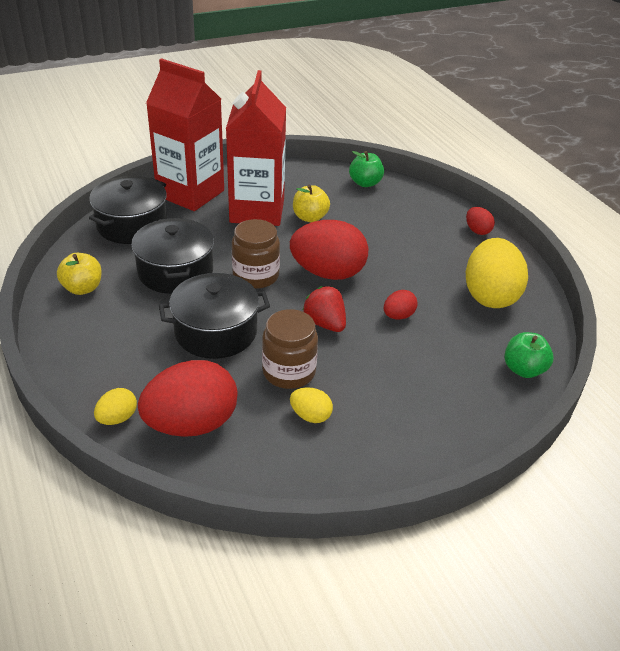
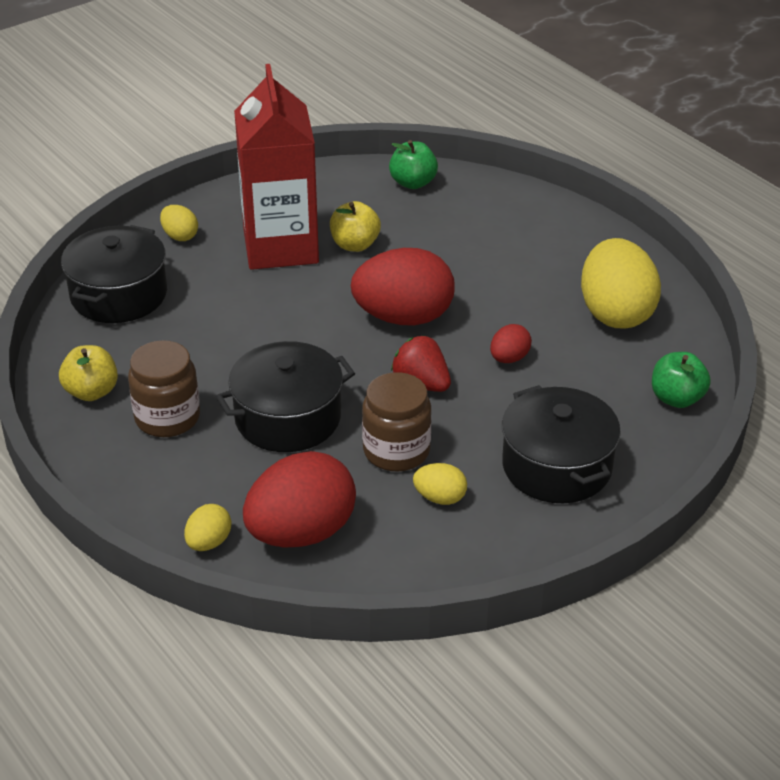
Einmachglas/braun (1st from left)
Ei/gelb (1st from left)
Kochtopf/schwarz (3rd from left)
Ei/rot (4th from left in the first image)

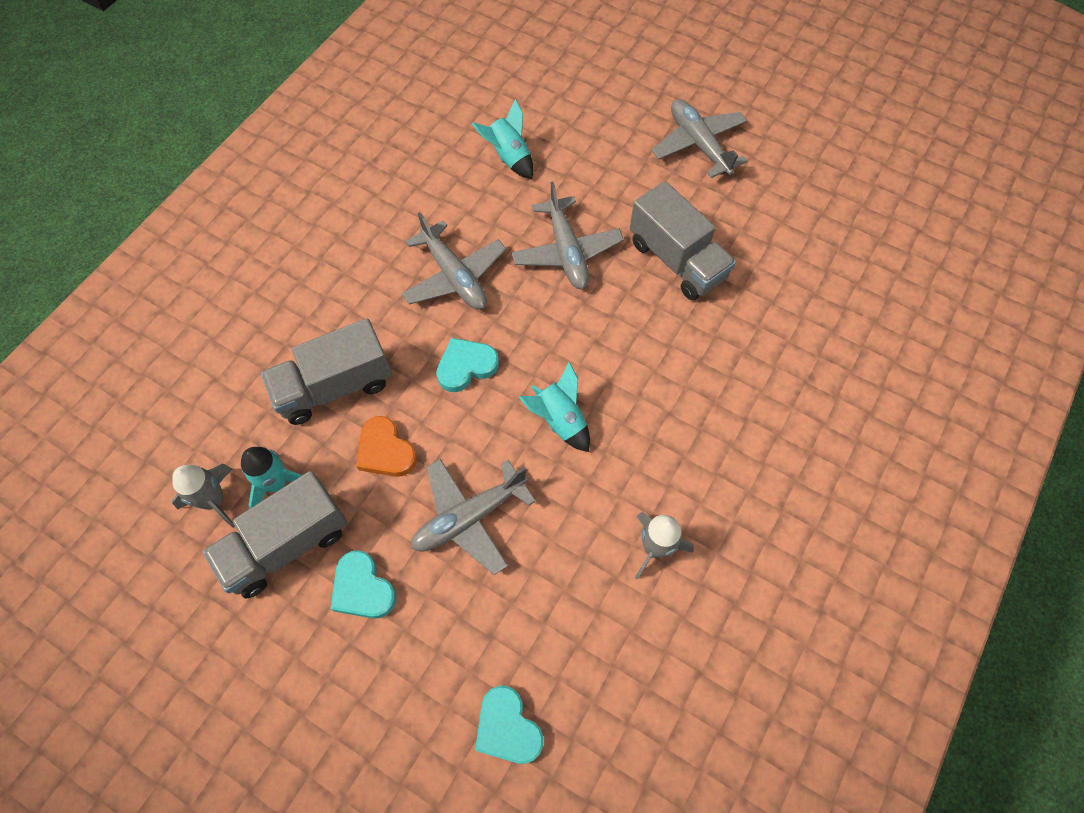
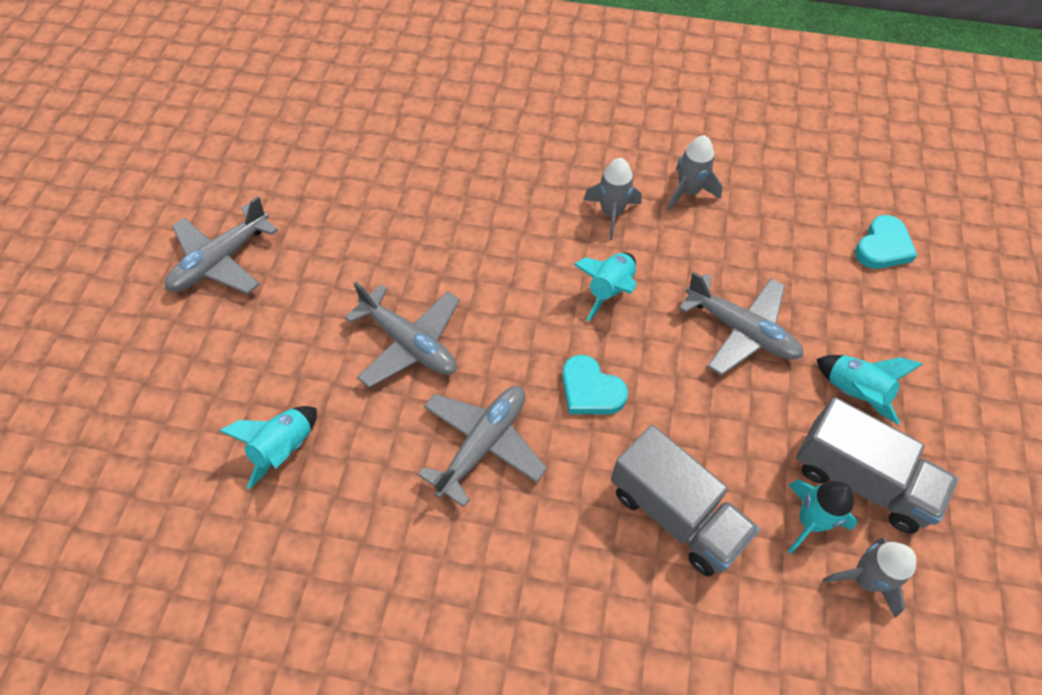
Flugzeug/grau (2nd from left)
Rakete/grau (1st from left)
Rakete/türkis (4th from left)
Herz/orange
Lastwagen/grau (3rd from left in the first image)

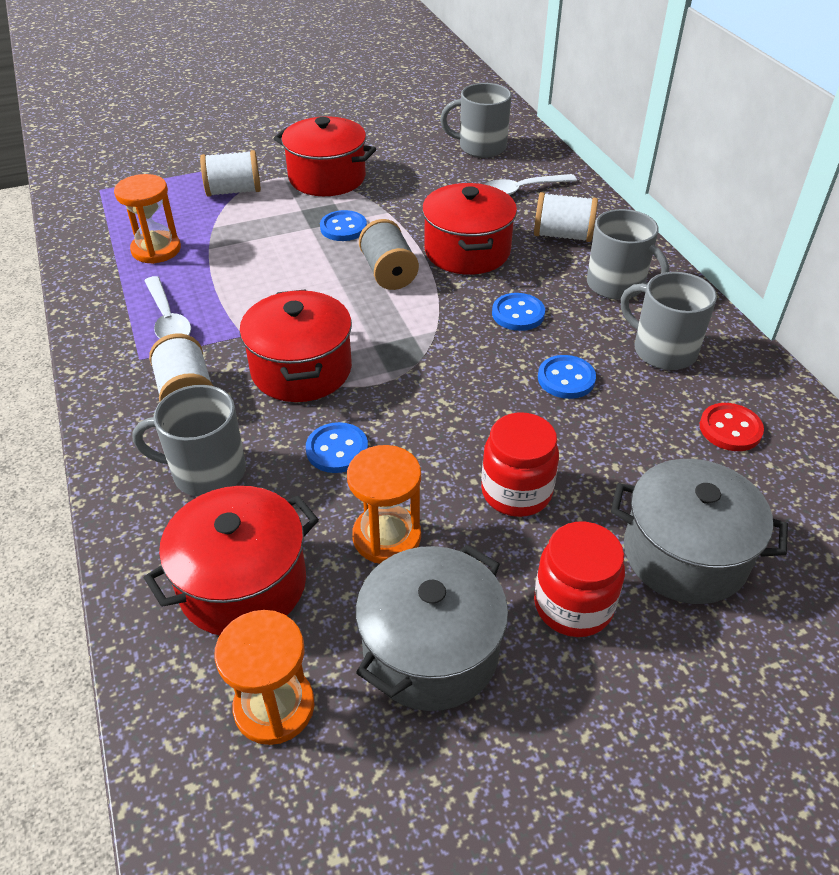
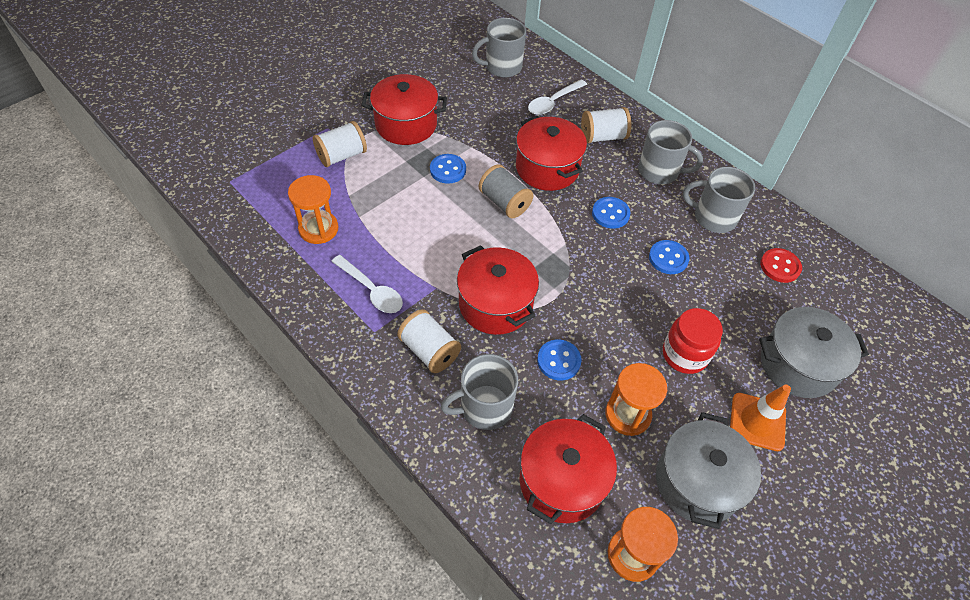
Leitkegel/orange

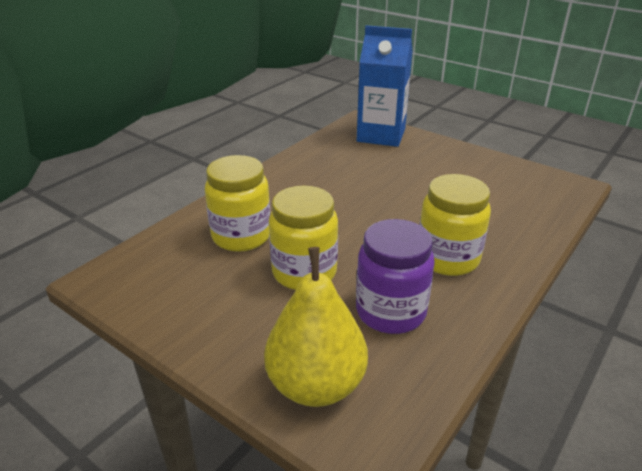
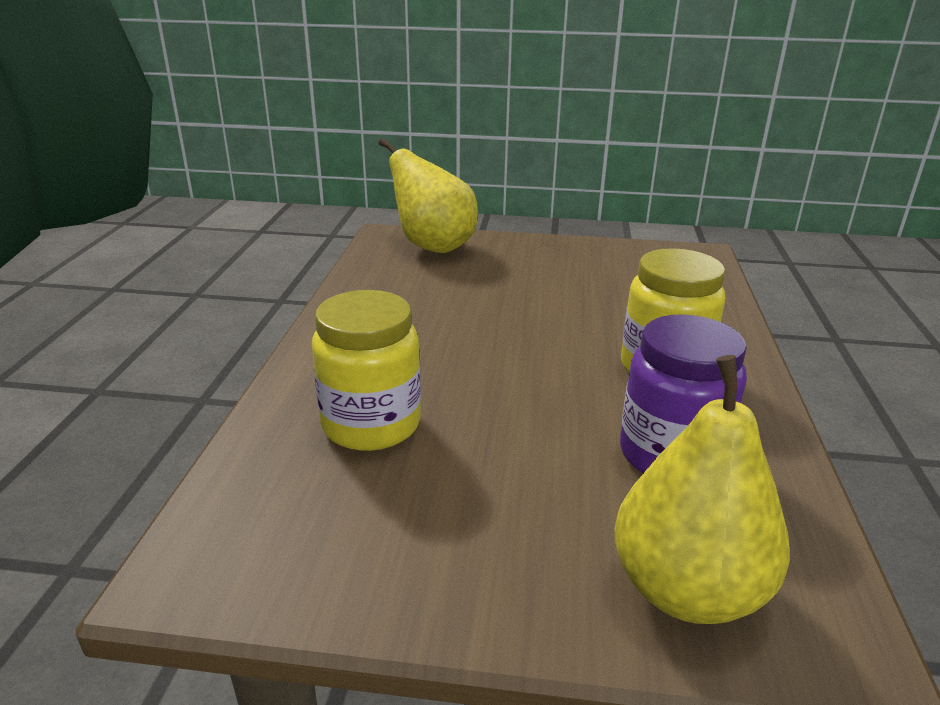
Birne/gelb (1st from left)
Einmachglas/gelb (2nd from left in the first image)

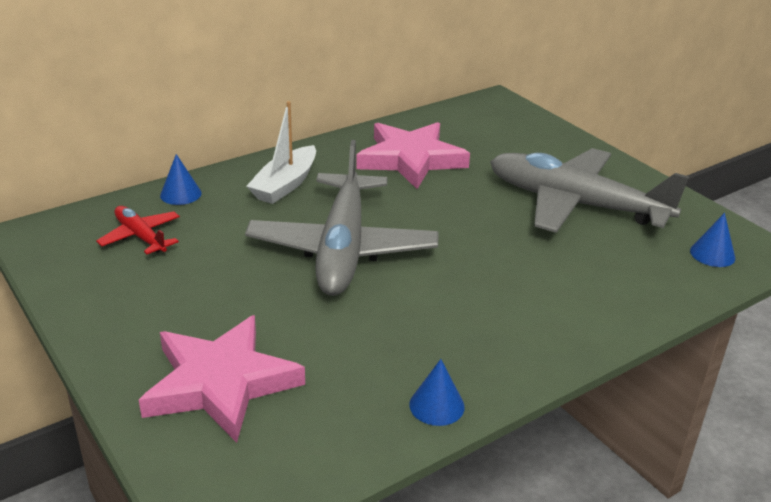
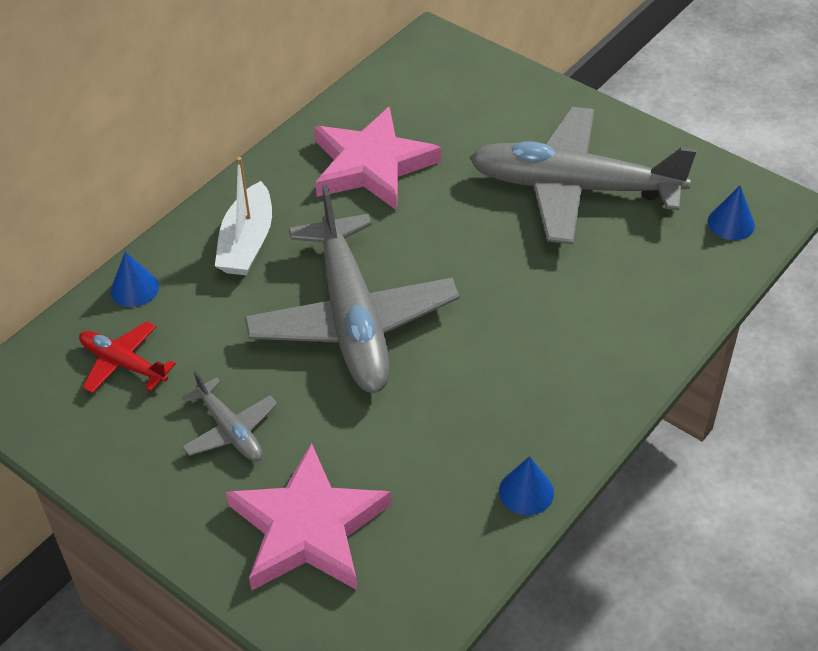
Flugzeug/grau (1st from left)

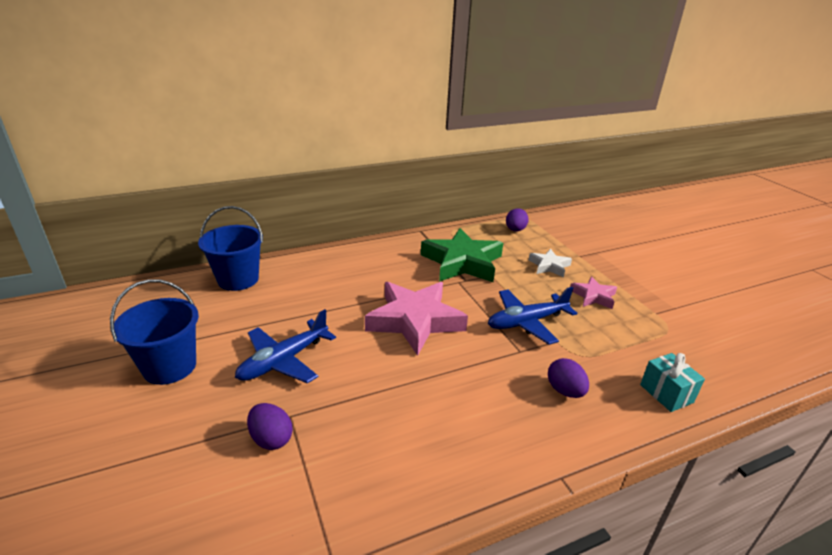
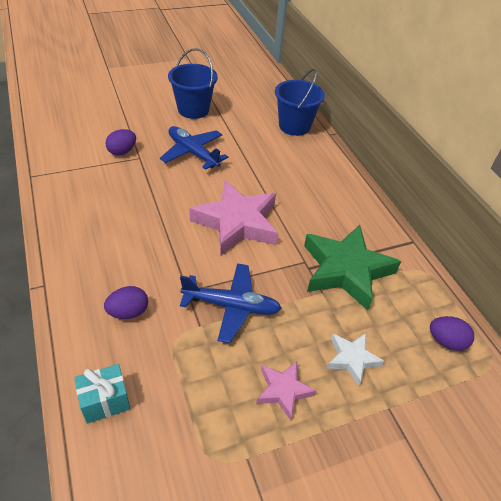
Flugzeug/blau (2nd from left)

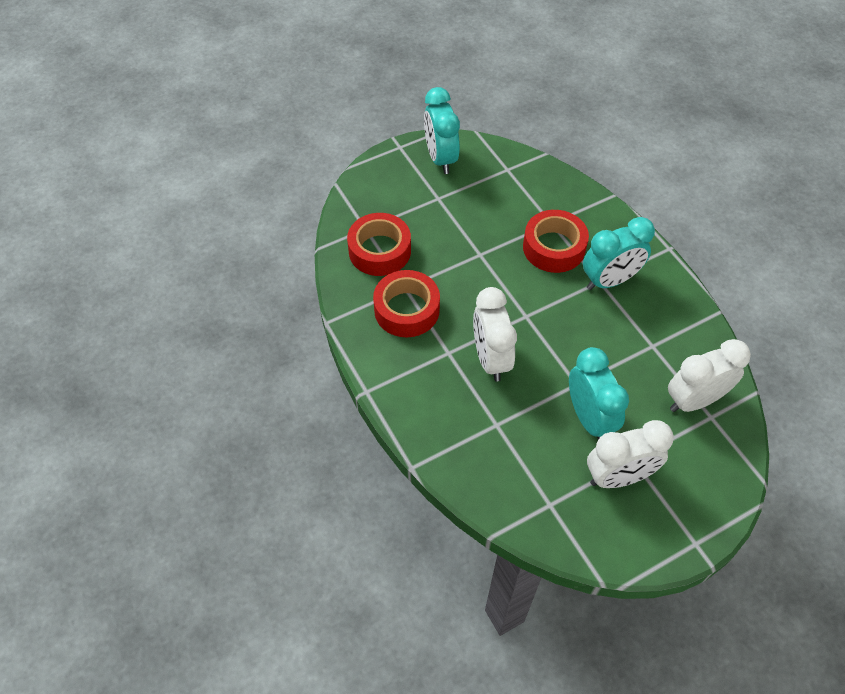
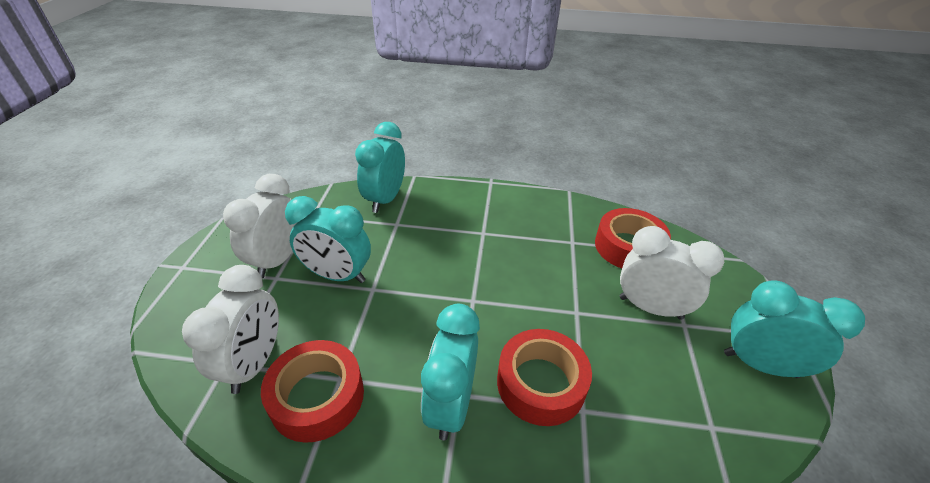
Klebeband/rot (1st from left)
Wecker/türkis (2nd from left)
Wecker/weiß (3rd from left)

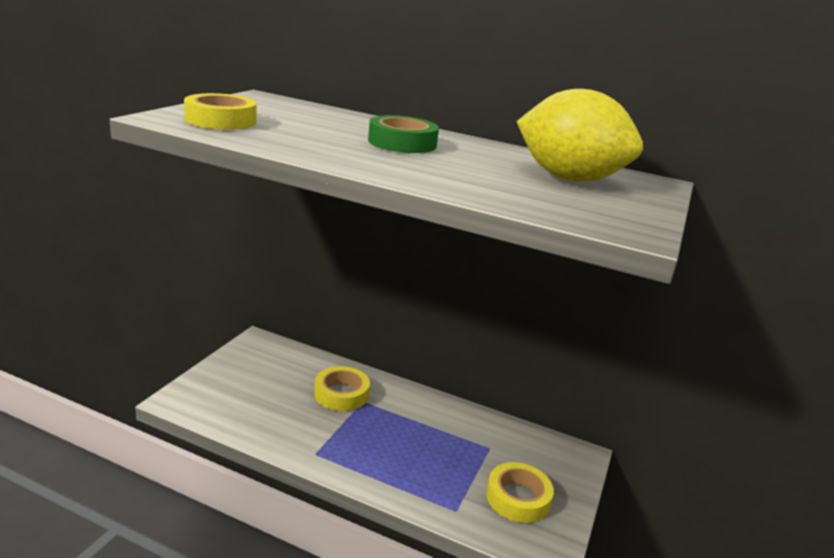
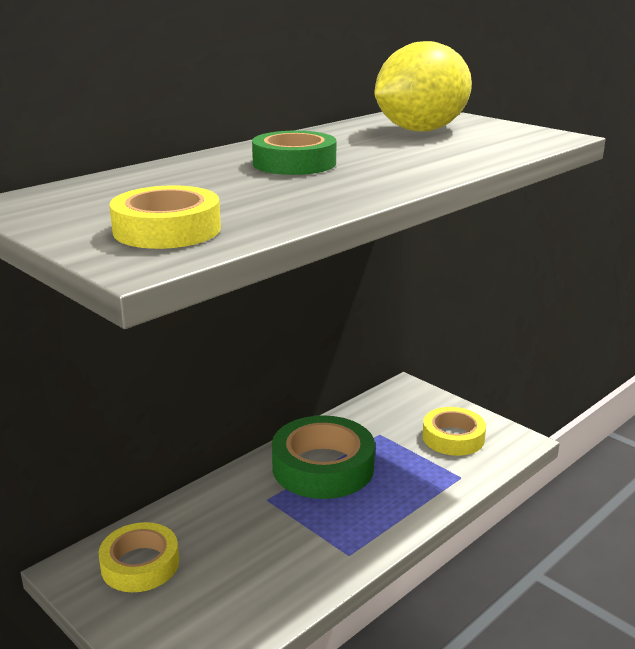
Klebeband/gelb (1st from left)
Klebeband/grün (2nd from left)

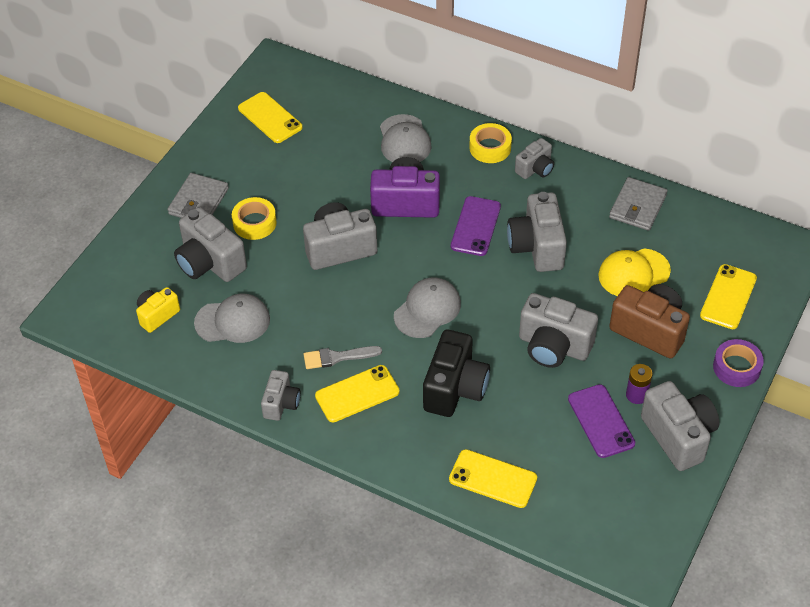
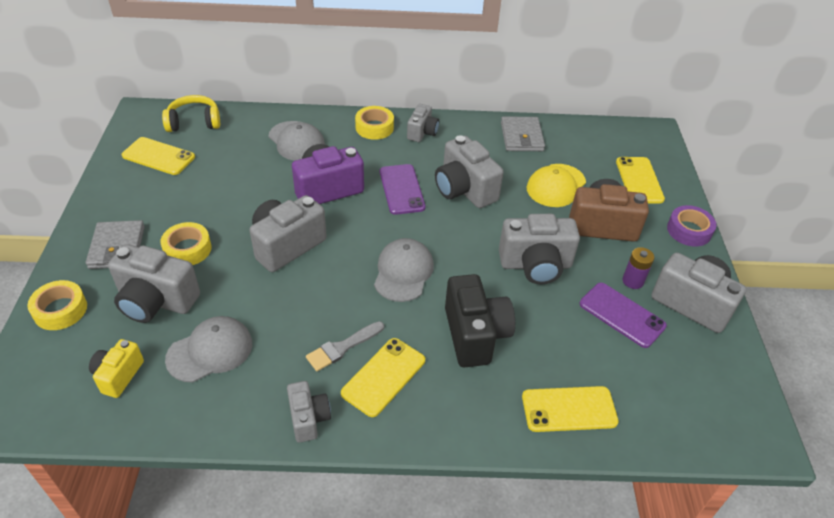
Klebeband/gelb (1st from left)
Kopfhörer/gelb

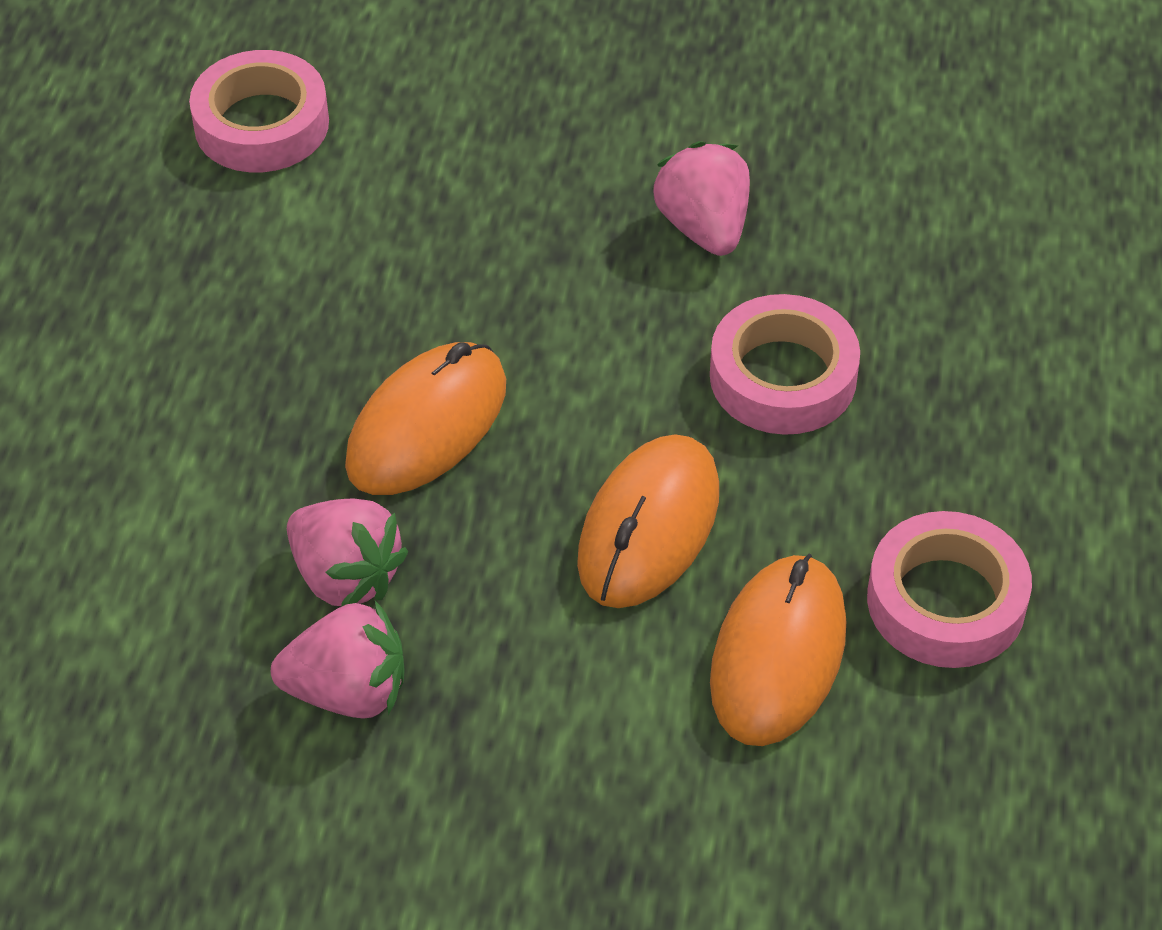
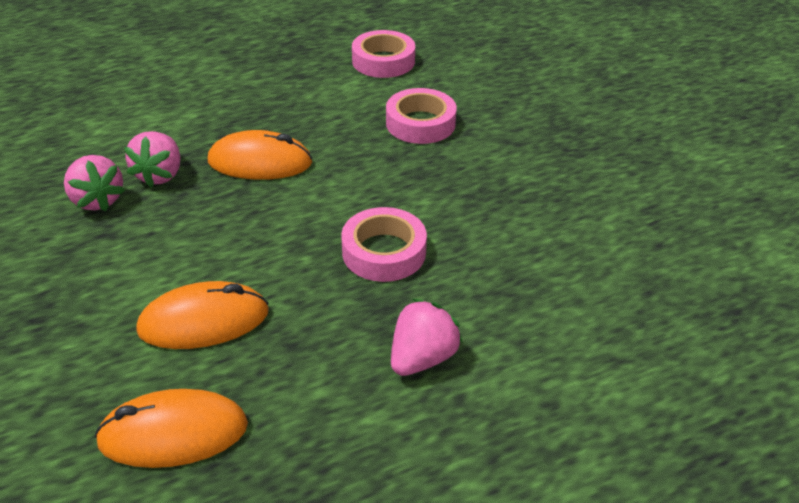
Computermaus/orange (1st from left)
Klebeband/rosa (3rd from left)
Erdbeere/rosa (3rd from left)

